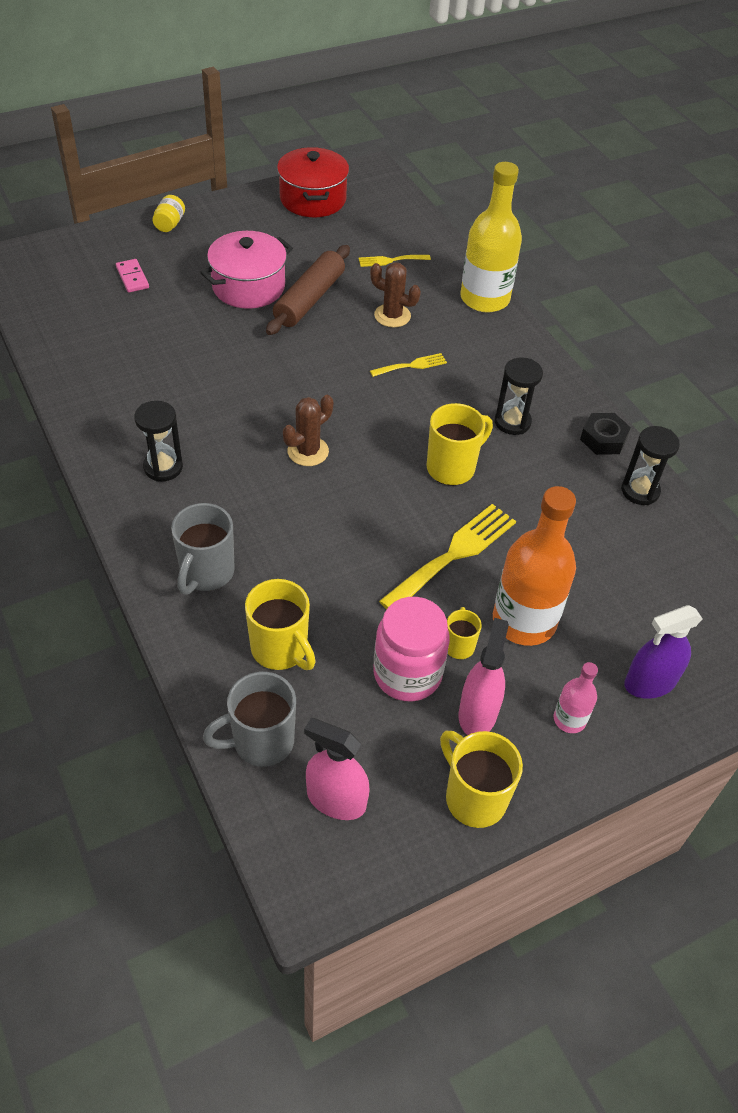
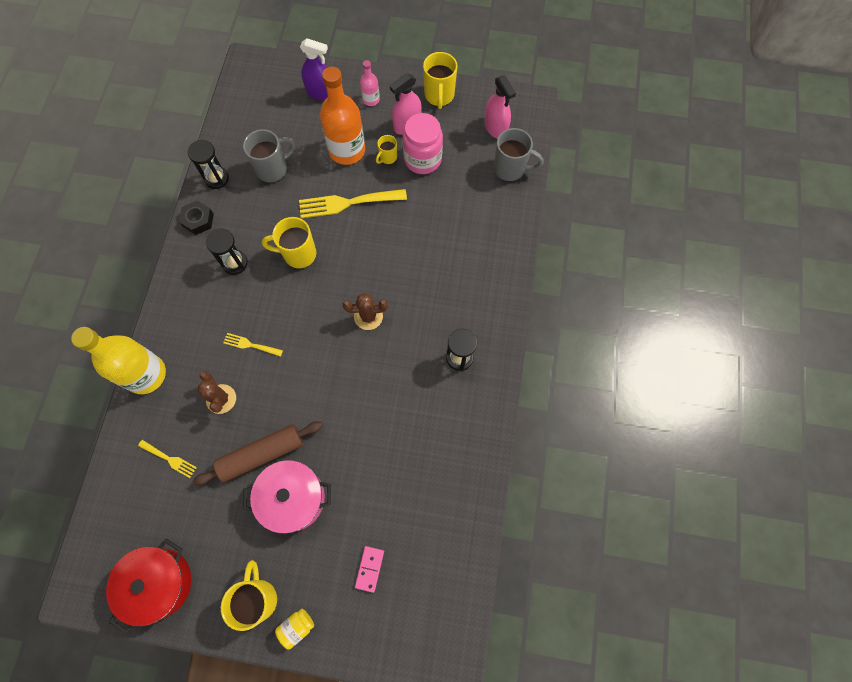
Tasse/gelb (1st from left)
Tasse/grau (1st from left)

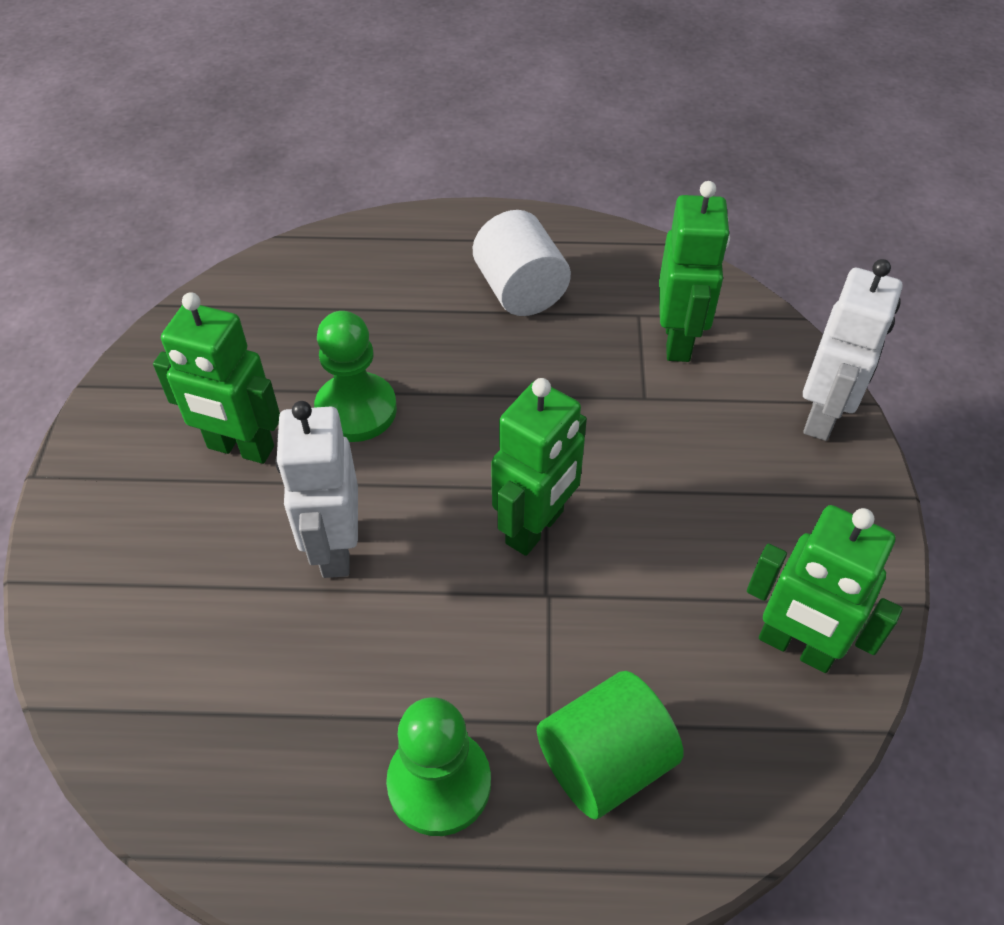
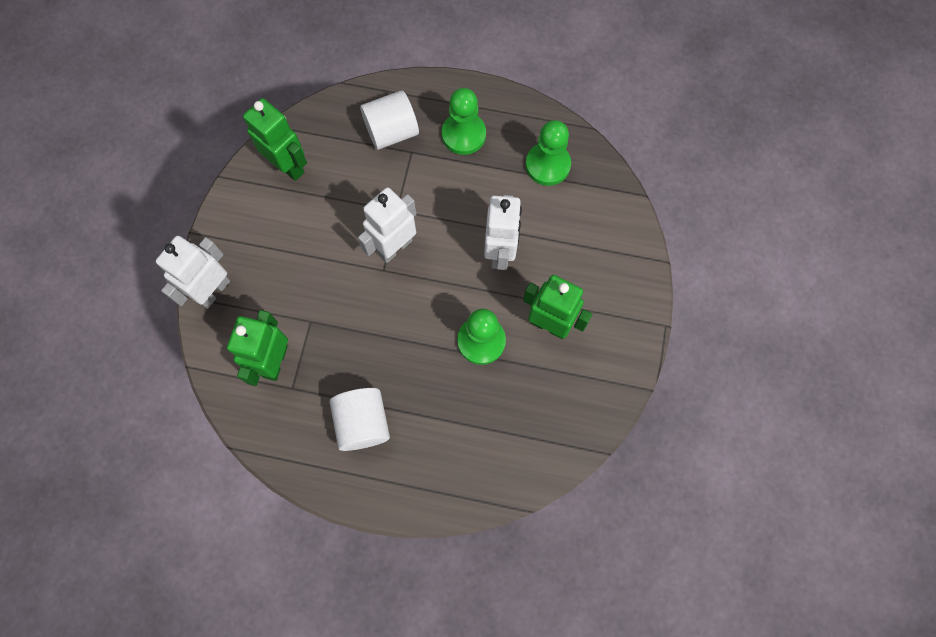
Roboter/weiß (2nd from left)
Vollzylinder/weiß (2nd from left)
Bauer/grün (3rd from left)

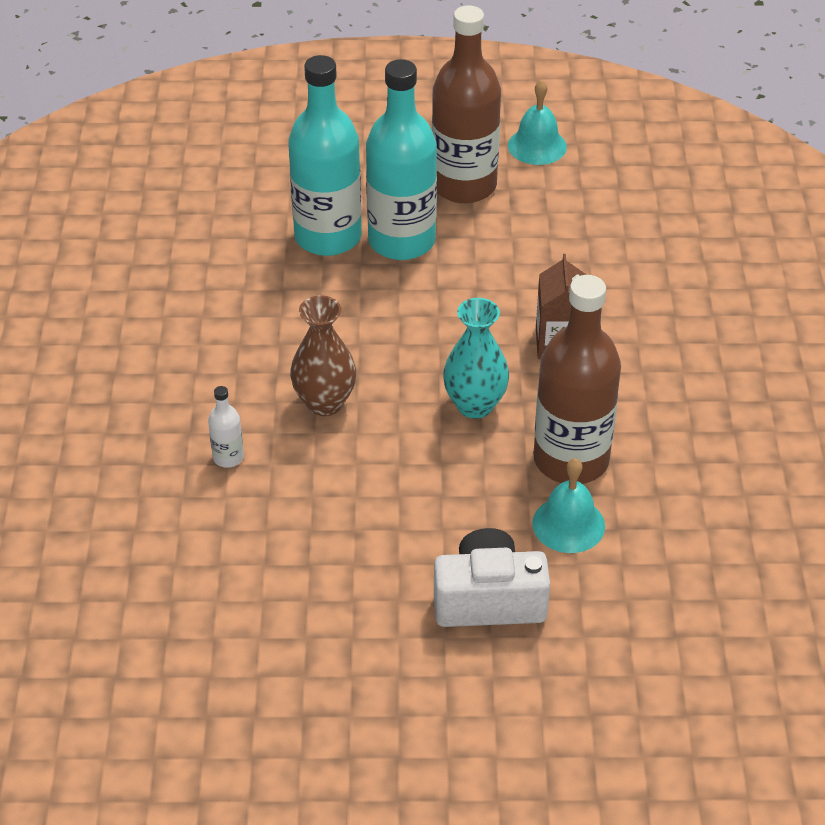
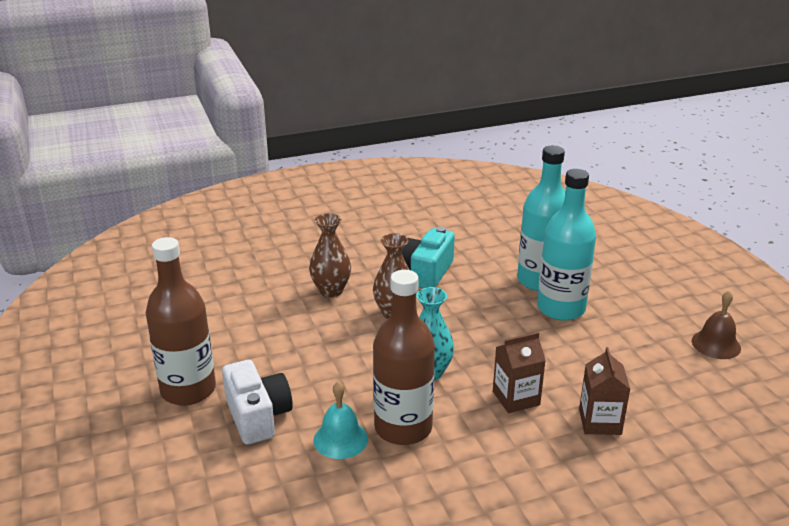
Flasche/braun (1st from left)
Vase/braun (1st from left)
Kamera/türkis
Getränkekarton/braun (2nd from left)
Glocke/braun

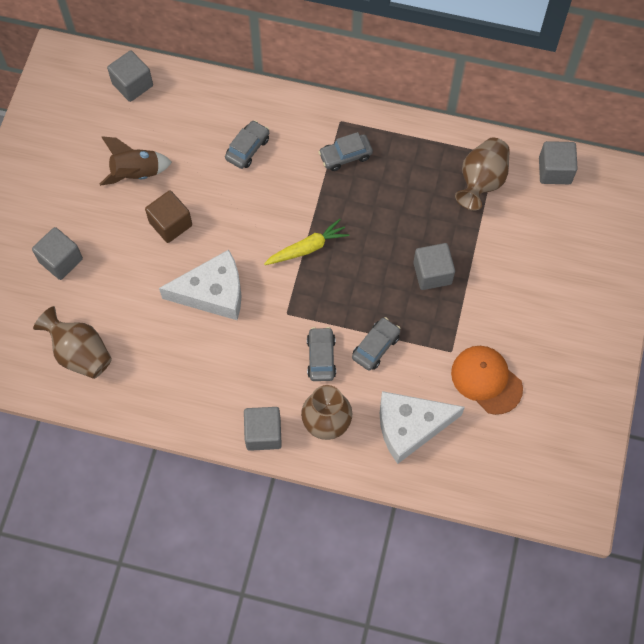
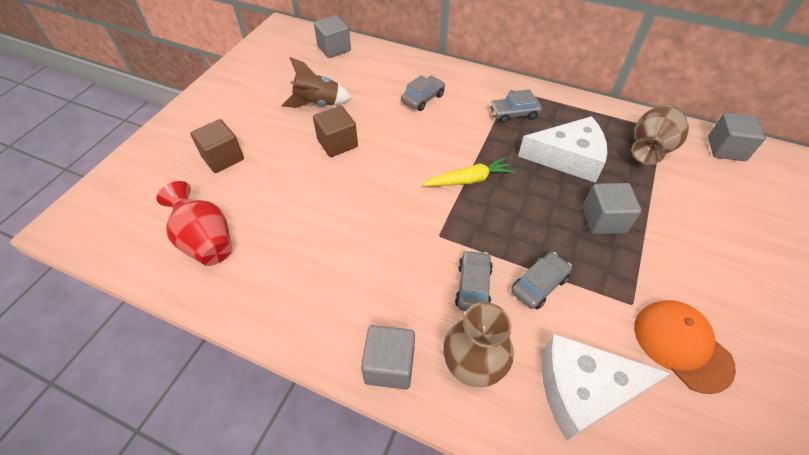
Vase/rot
Kubus/braun (1st from left)
Käse/weiß (1st from left)

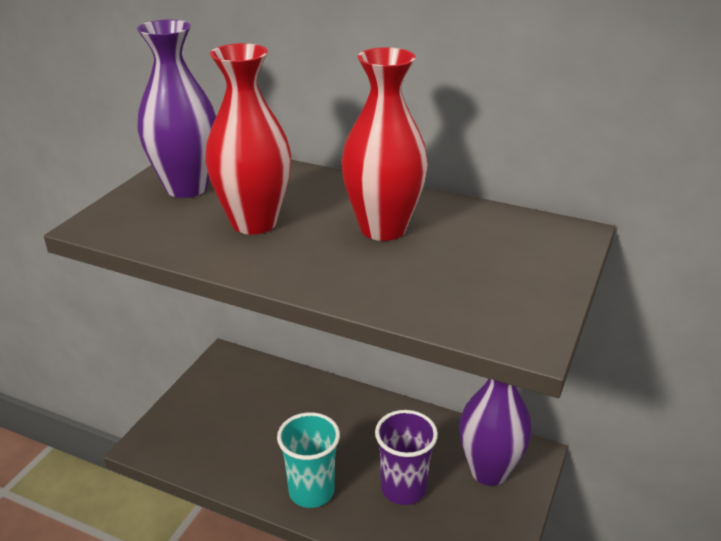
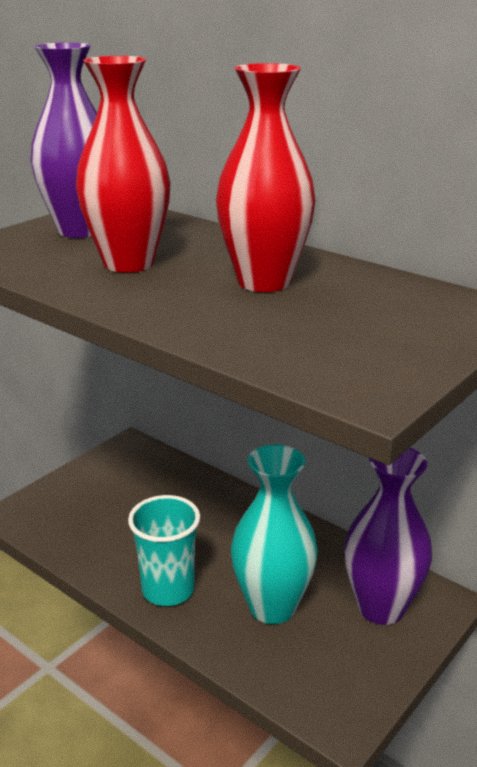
Vase/türkis

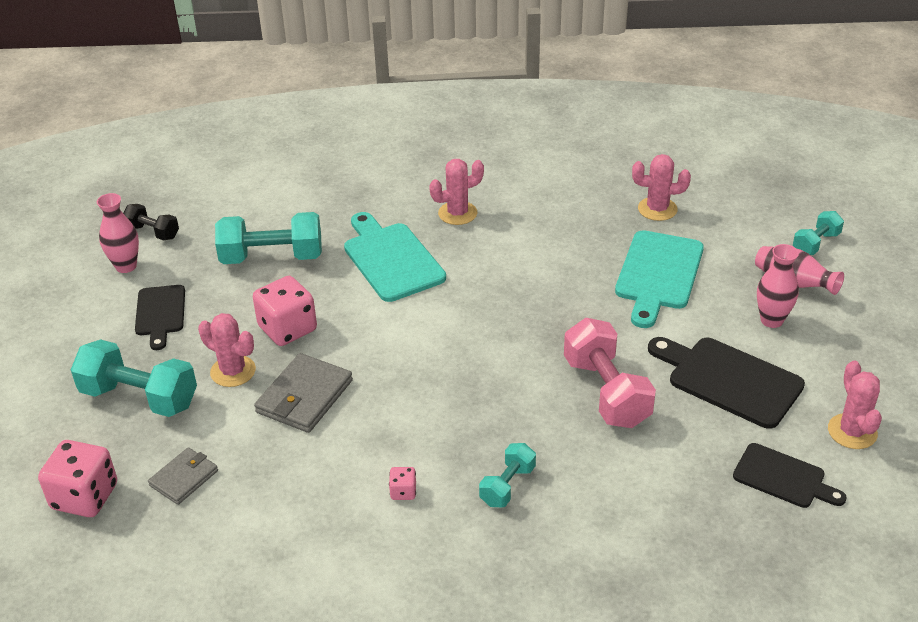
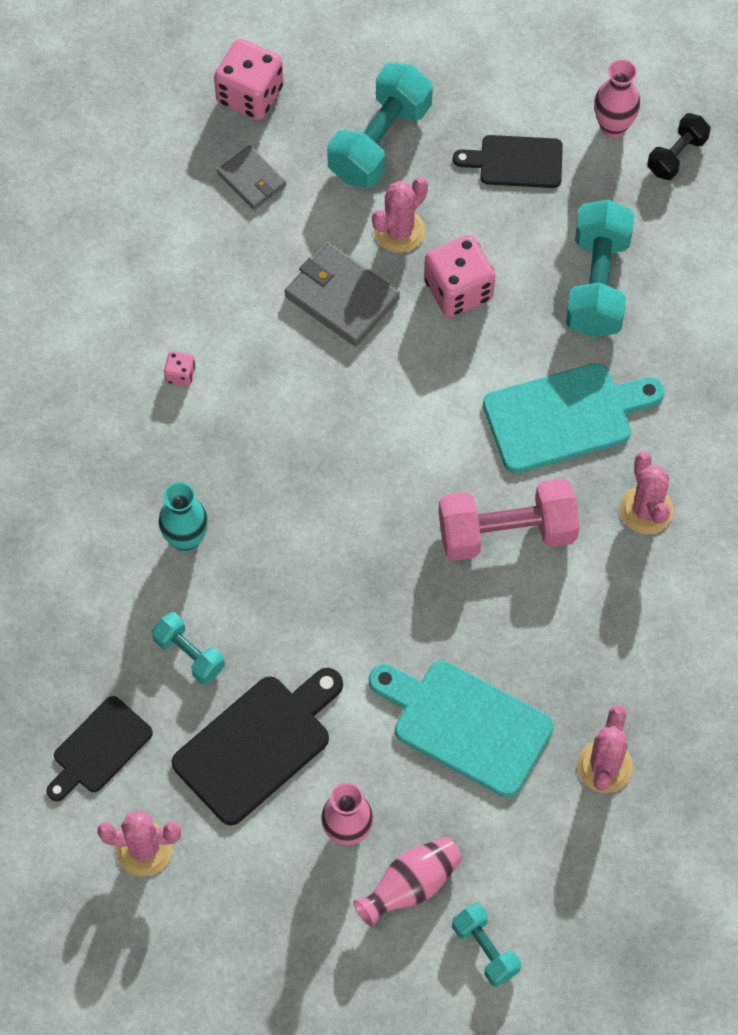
Hantel/türkis (1st from left)
Vase/türkis
Hantel/rosa

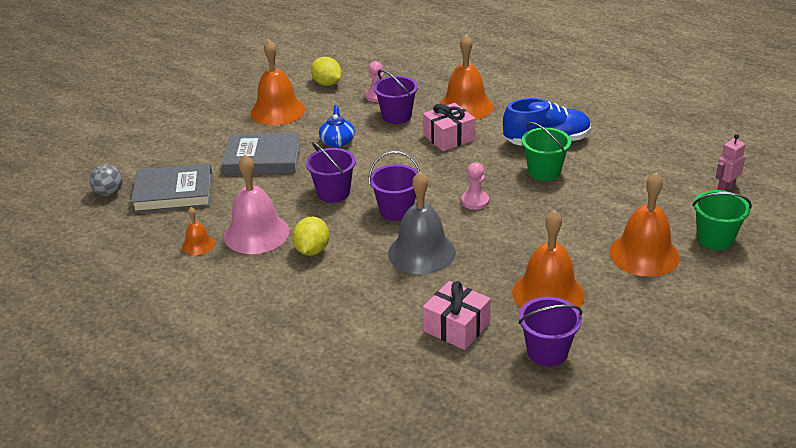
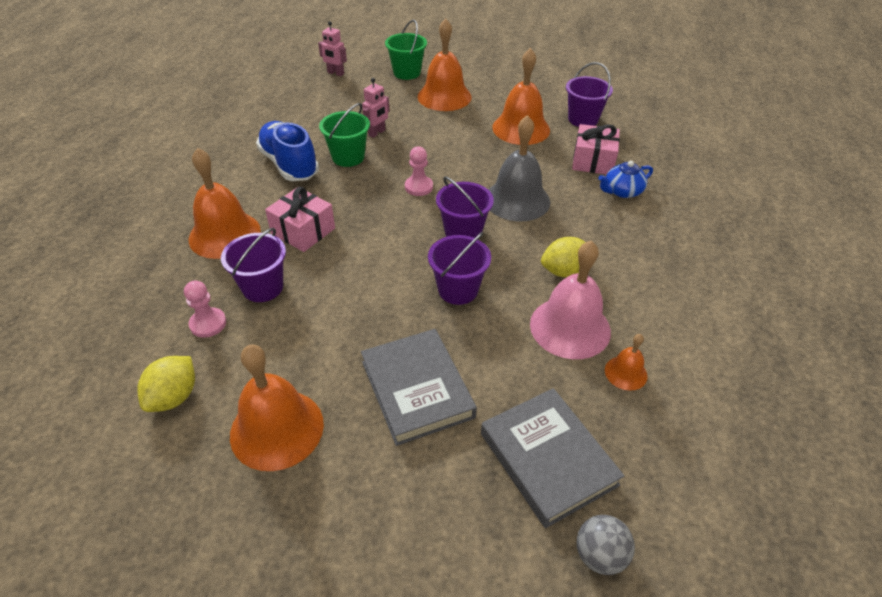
Roboter/rosa (2nd from left)
Teekanne/blau

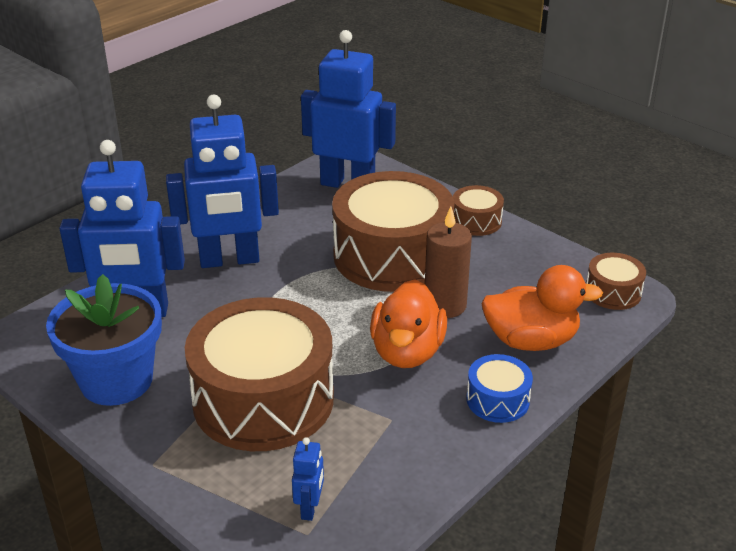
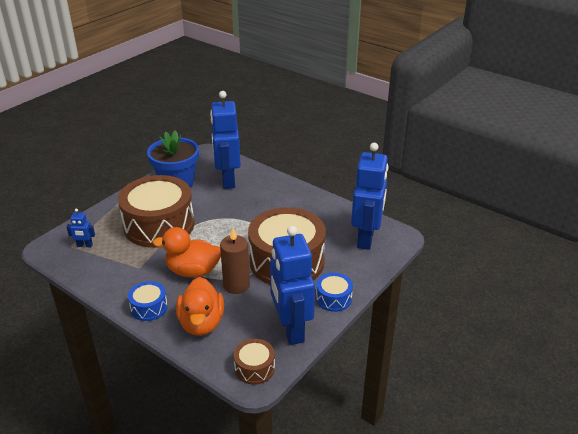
Roboter/blau (3rd from left)
Trommel/blau (2nd from left)

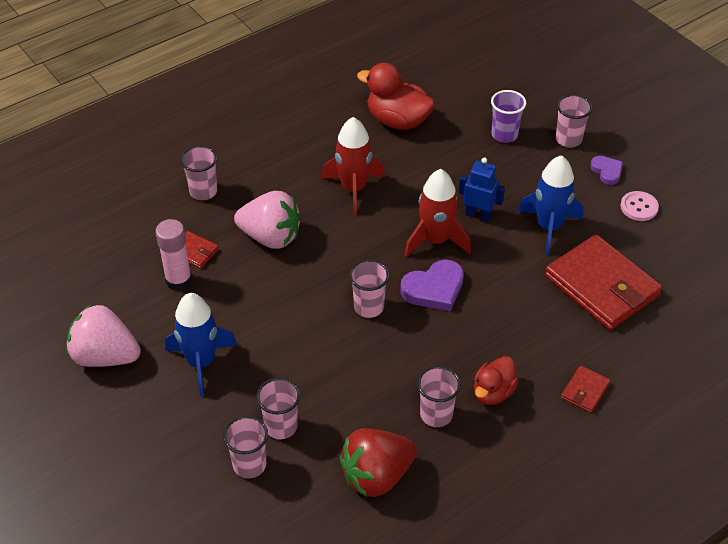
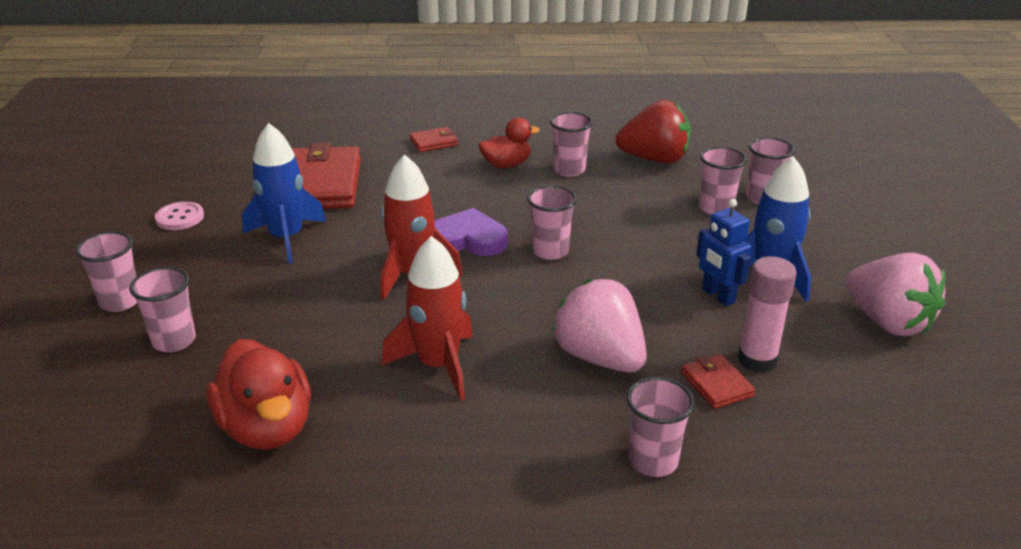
Becher/rosa (2nd from left)
Roboter/blau
Herz/lila (2nd from left in the first image)

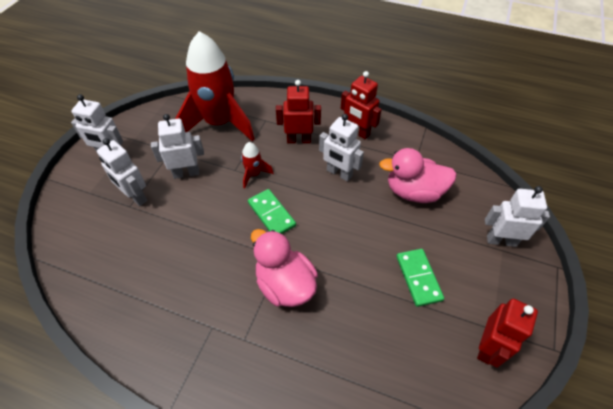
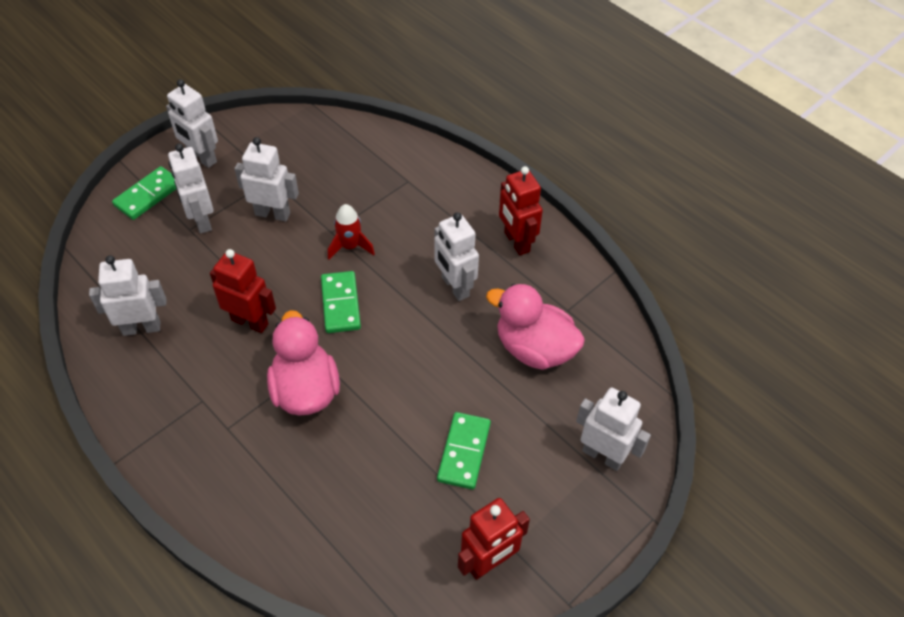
Roboter/weiß (1st from left)
Dominostein/grün (1st from left)
Roboter/rot (1st from left)
Rakete/rot (1st from left in the first image)

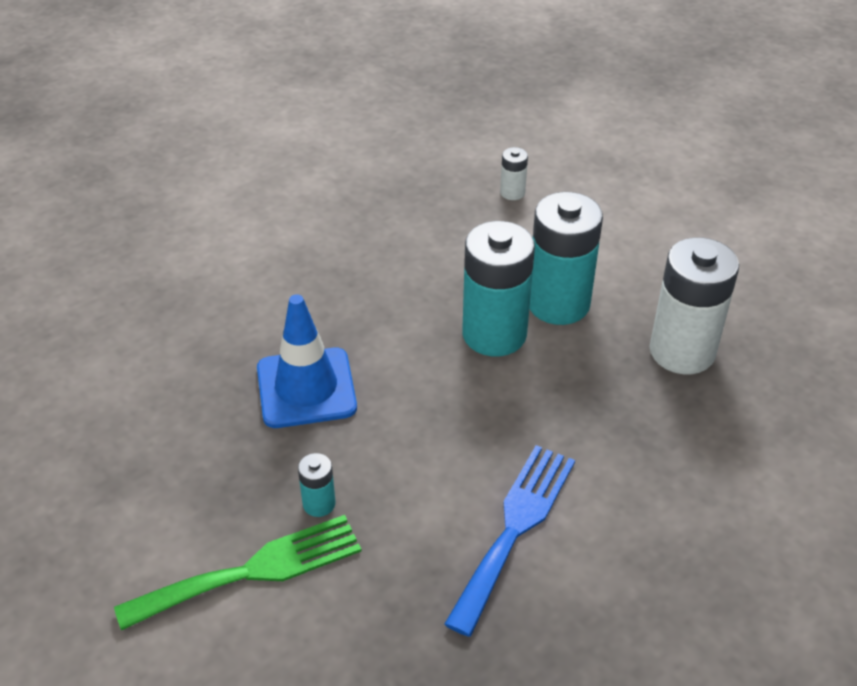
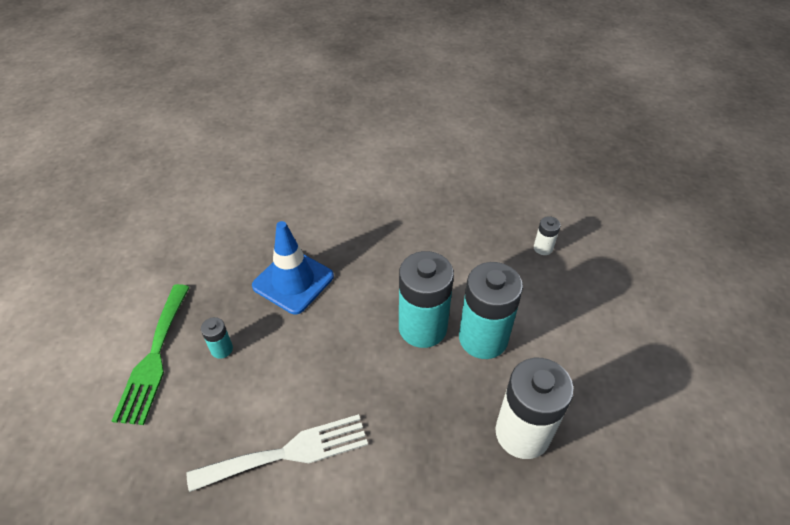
Gabel/grün
Gabel/weiß

